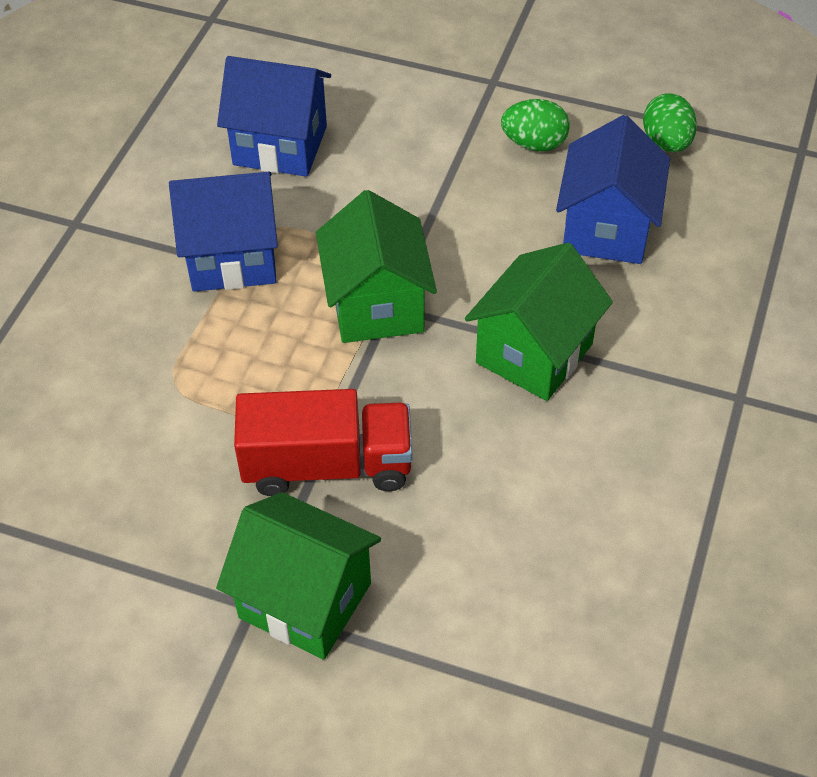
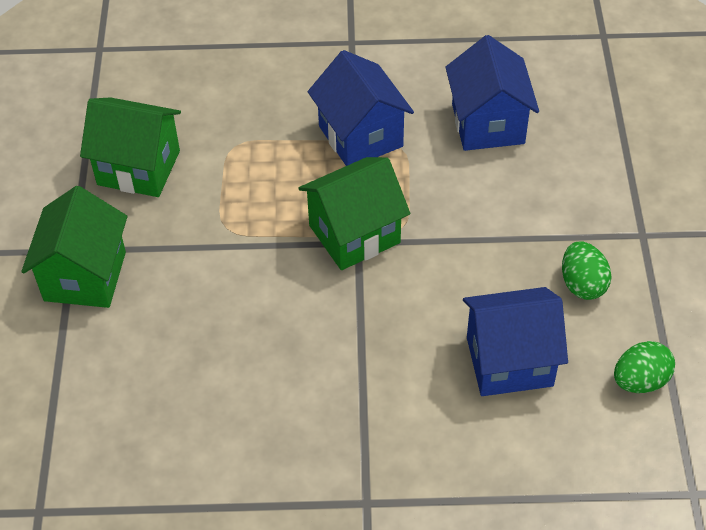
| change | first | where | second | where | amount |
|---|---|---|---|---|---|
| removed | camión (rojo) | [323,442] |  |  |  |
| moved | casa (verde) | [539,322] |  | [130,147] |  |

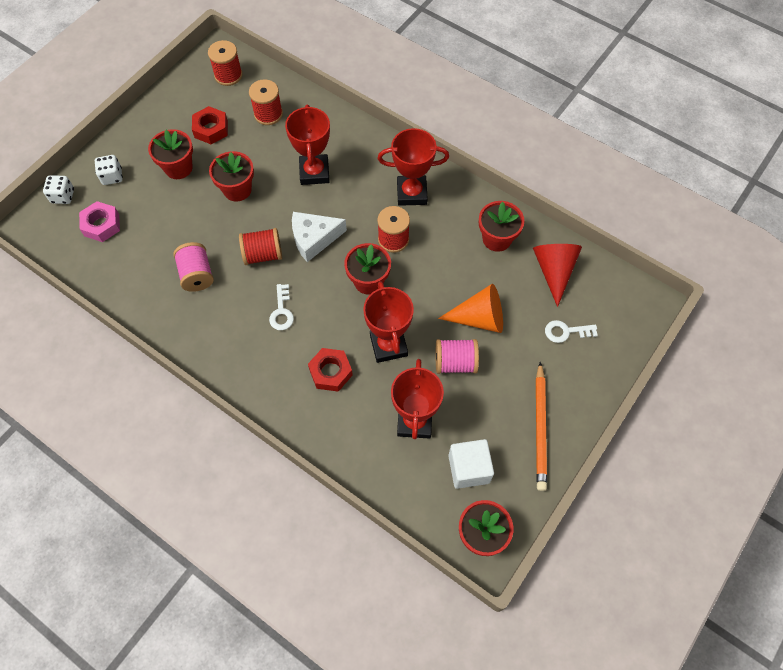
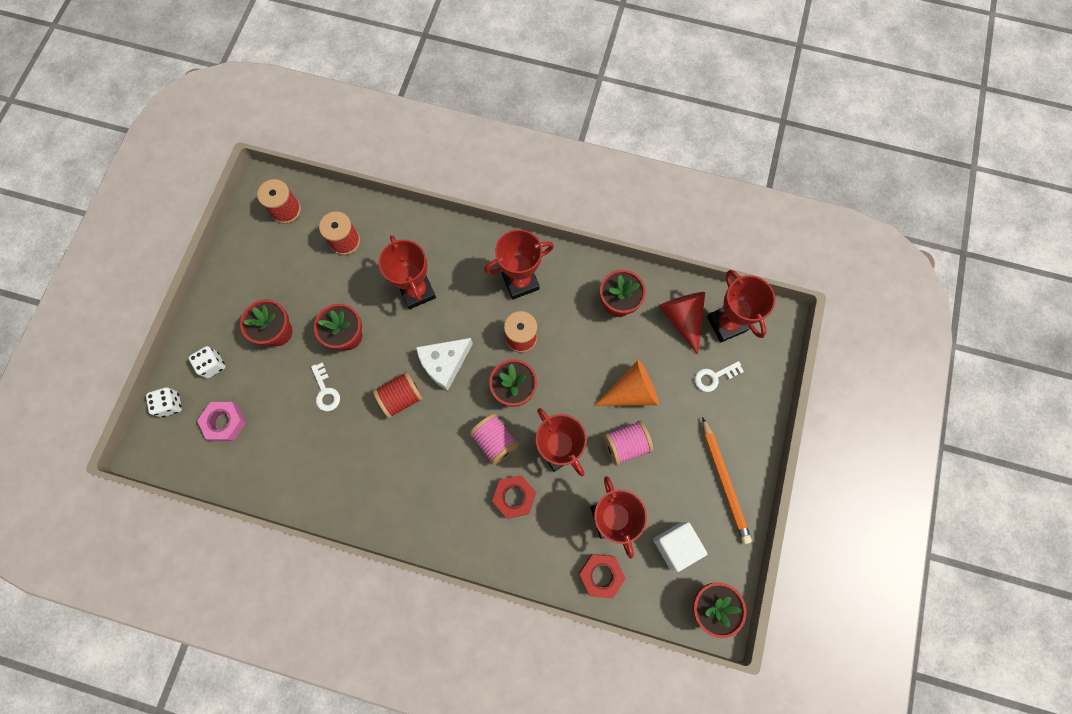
| change | first | where | second | where | amount |
|---|---|---|---|---|---|
| added |  |  | trofeo (rojo) | [741,306] |  |
| moved | carrete (rosa) | [193,267] |  | [494,439] |  |
| moved | tuerca (rojo) | [210,125] |  | [602,576] |  |
| moved | llave (blanco) | [281,307] |  | [325,387] |  |

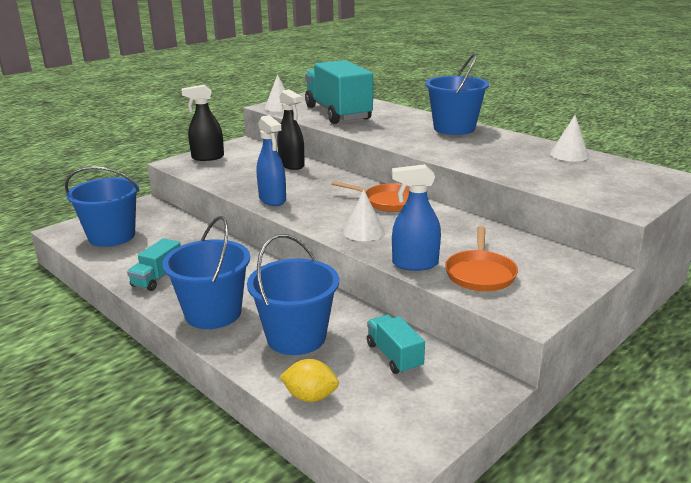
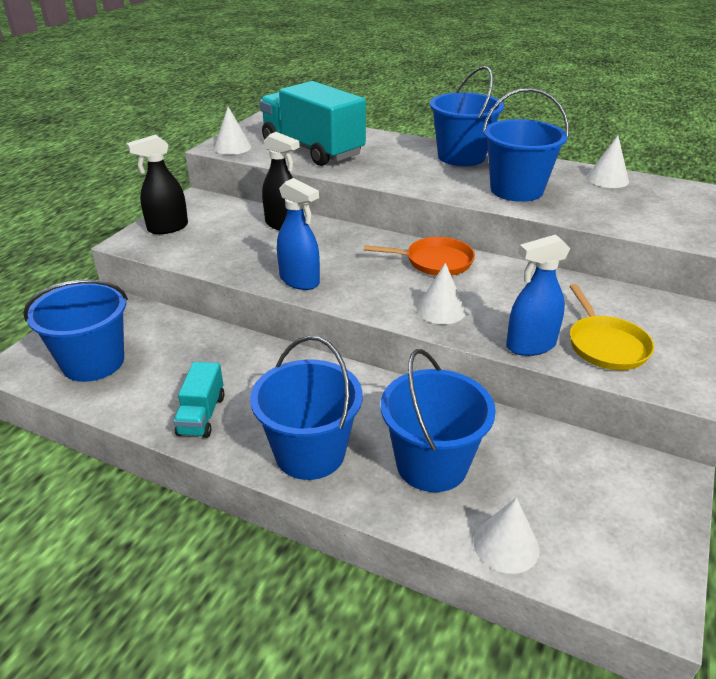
| change | first | where | second | where | amount |
|---|---|---|---|---|---|
| removed | camión (turquesa) | [396,344] |  |  |  |
| added |  |  | balde (azul) | [526,145] |  |
| replaced | limón (amarillo) | [309,380] | cono (blanco) | [506,535] |  |
| recoloured | sartén (naranja) | [481,258] | sartén (amarillo) | [611,327] |  |

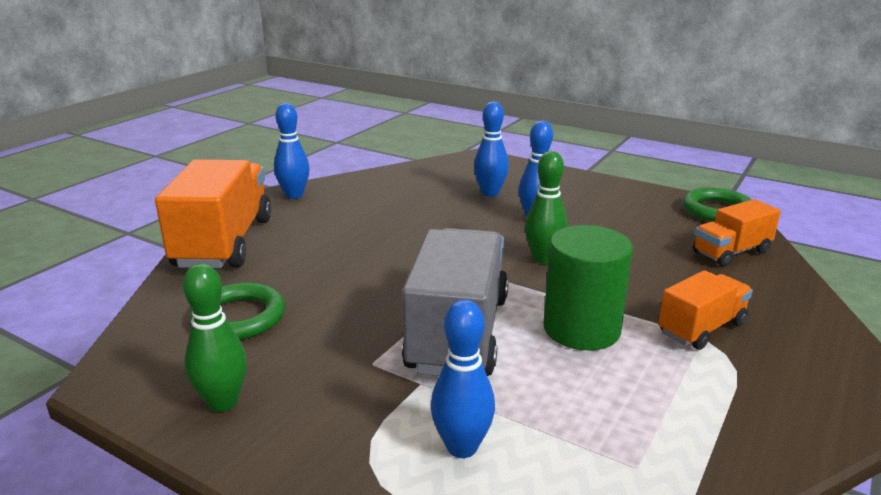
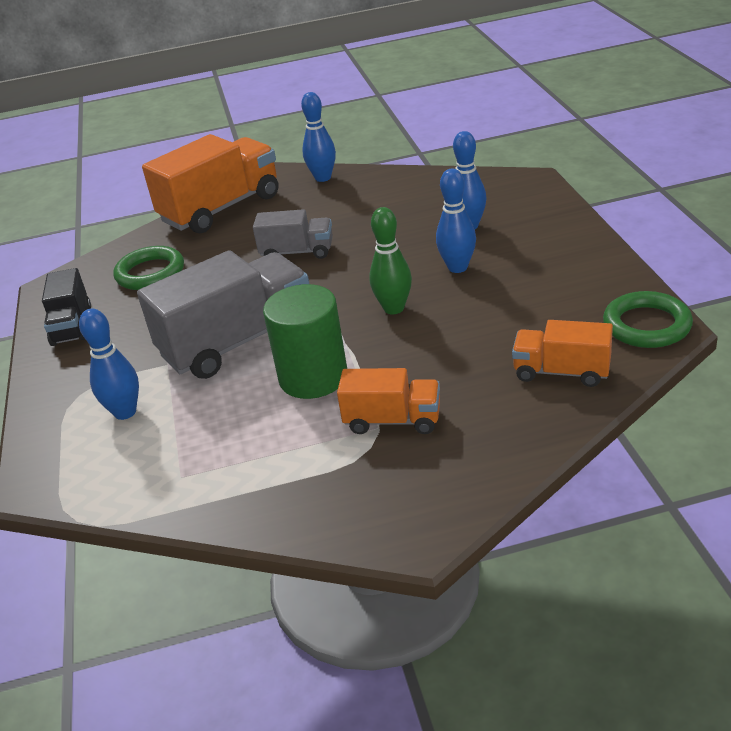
| change | first | where | second | where | amount |
|---|---|---|---|---|---|
| added |  |  | camión (gris) | [293,234] |  |
| replaced | bolo (verde) | [215,337] | camión (negro) | [66,307] |  |

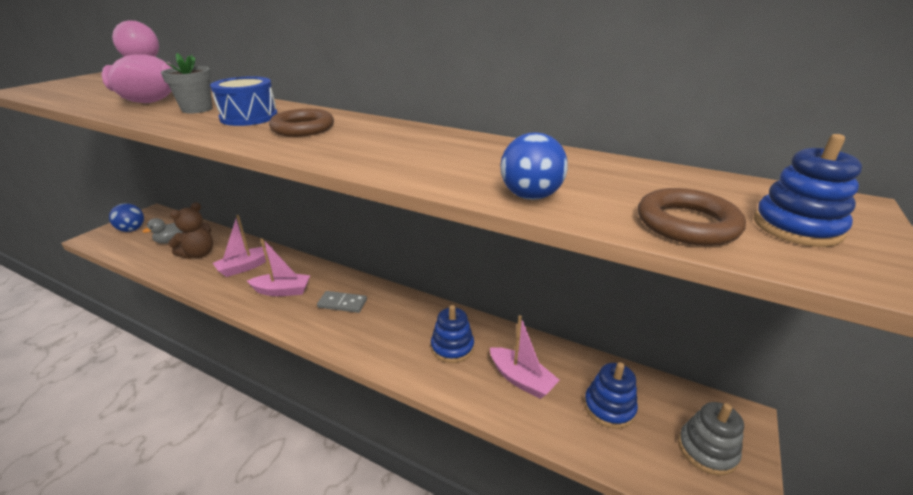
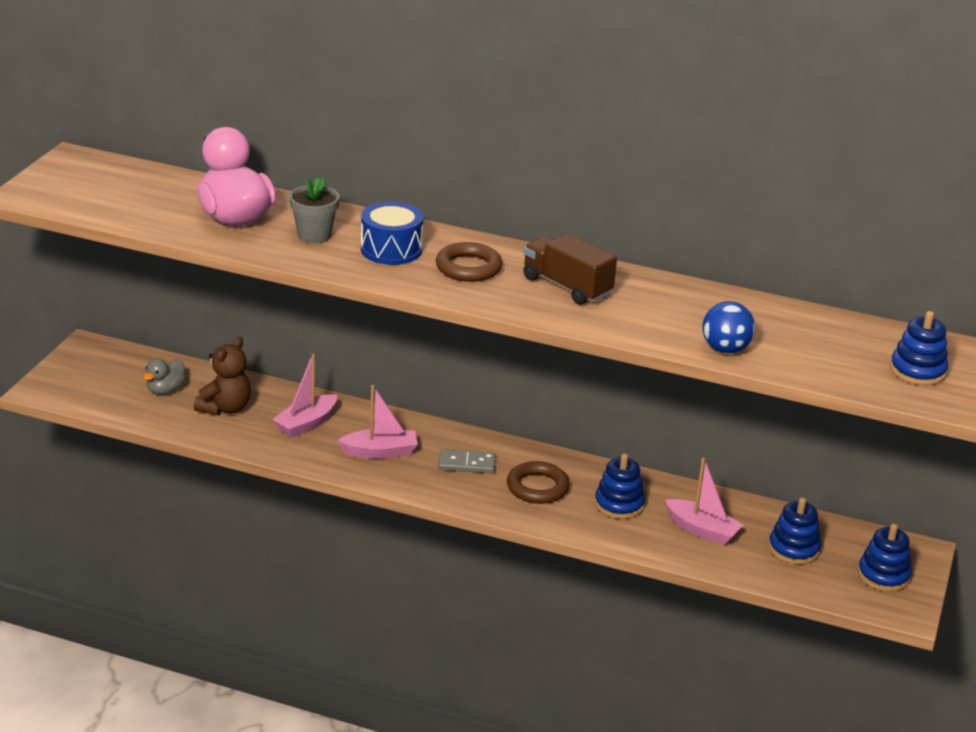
| change | first | where | second | where | amount |
|---|---|---|---|---|---|
| removed | pelota (azul) | [126,217] |  |  |  |
| added |  |  | camión (marrón) | [570,269] |  |
| moved | anillo (marrón) | [692,217] |  | [538,482] |  |
| recoloured | juguete apilable (gris) | [711,439] | juguete apilable (azul) | [885,558] |  |

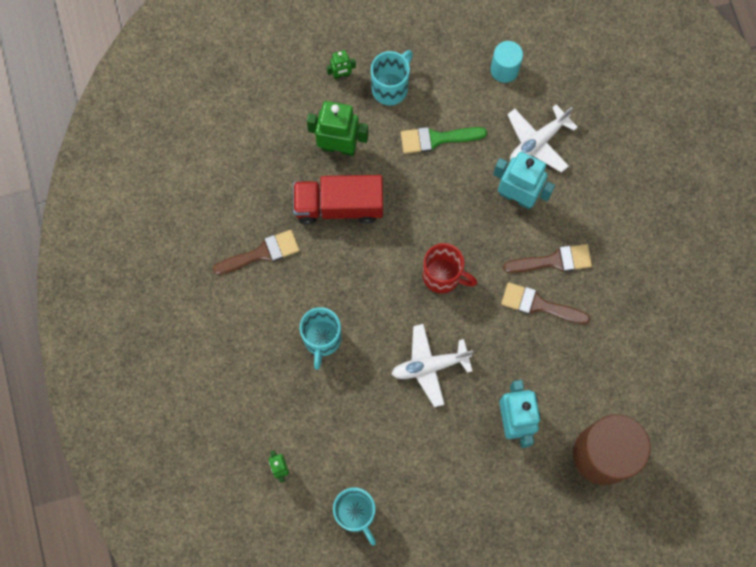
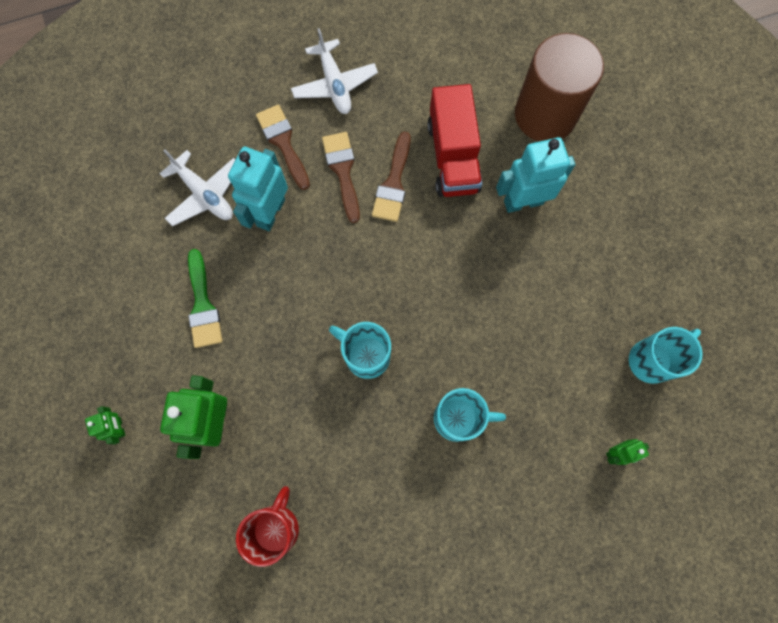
| change | first | where | second | where | amount |
|---|---|---|---|---|---|
| removed | cilindro (turquesa) | [506,62] |  |  |  |
| moved | pincel (marrón) | [256,252] |  | [283,147] |  |
| moved | camión (rojo) | [338,200] |  | [454,140] |  |
| moved | taza (turquesa) | [392,77] |  | [360,350] |  |
| moved | avión (blanco) | [432,365] |  | [334,71] |  |
| moved | taza (rojo) | [450,268] |  | [267,526] |  |

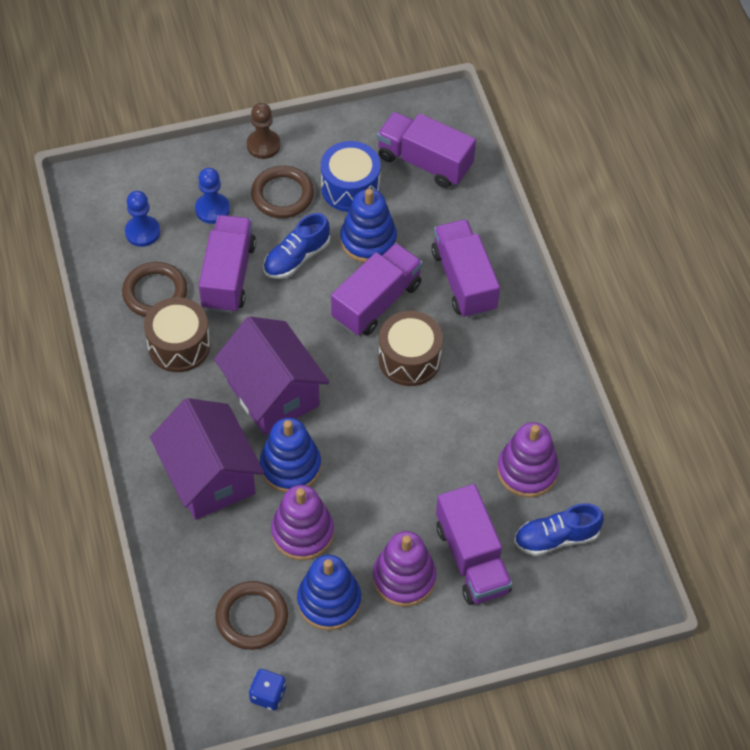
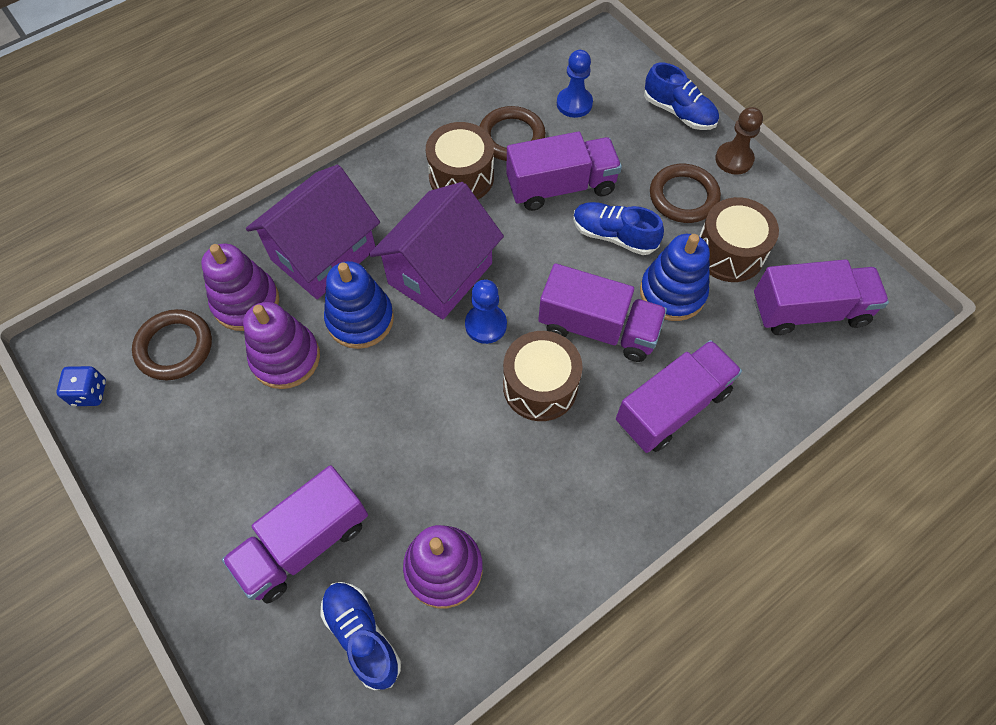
| change | first | where | second | where | amount |
|---|---|---|---|---|---|
| removed | juguete apilable (azul) | [329,592] |  |  |  |
| added |  |  | zapato (azul) | [681,96] |  |
| moved | peón (azul) | [212,196] |  | [486,311] |  |
| moved | juguete apilable (morado) | [404,569] |  | [240,287] |  |
| recoloured | tambor (azul) | [350,176] | tambor (marrón) | [739,239] |  |
| turned | camión (morado) | [426,150] |  | [821,297] | 75 degrees clockwise |

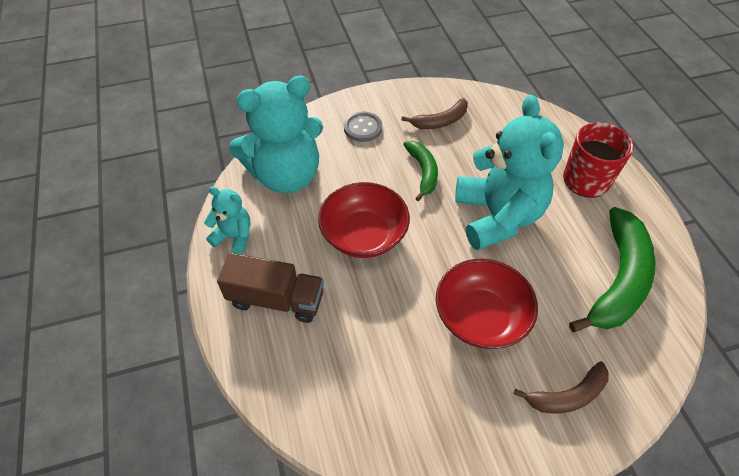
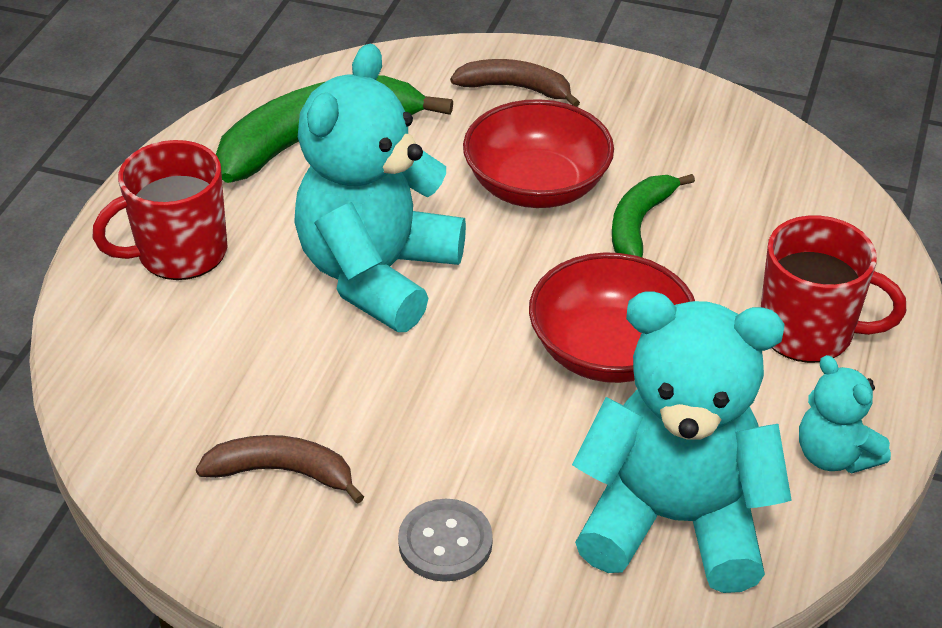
| change | first | where | second | where | amount |
|---|---|---|---|---|---|
| moved | plátano (verde) | [420,171] |  | [653,215] |  |
| replaced | camión (marrón) | [270,288] | taza (rojo) | [833,289] |  |

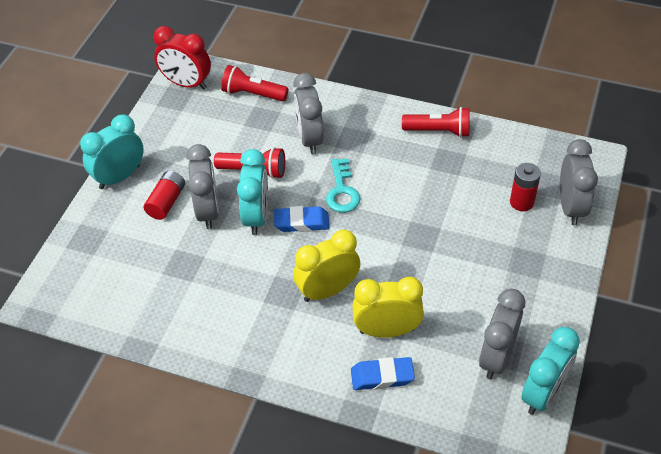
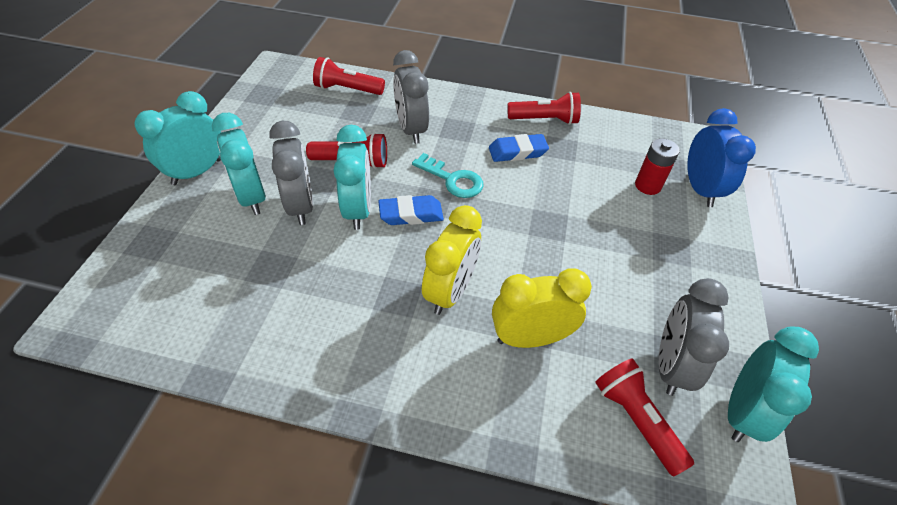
| change | first | where | second | where | amount |
|---|---|---|---|---|---|
| removed | despertador (rojo) | [182,58] |  |  |  |
| added |  |  | lámpara de mano (rojo) | [644,417] |  |
| moved | goma de borrar (azul) | [383,373] |  | [519,148] |  |
| replaced | pila (rojo) | [164,195] | despertador (turquesa) | [239,164] |  |
| recoloured | despertador (gris) | [579,182] | despertador (azul) | [721,157] |  |
| turned | despertador (amarillo) | [326,265] |  | [452,260] | 150 degrees clockwise |
| turned | llave (turquesa) | [343,185] |  | [448,175] | 45 degrees counterclockwise |

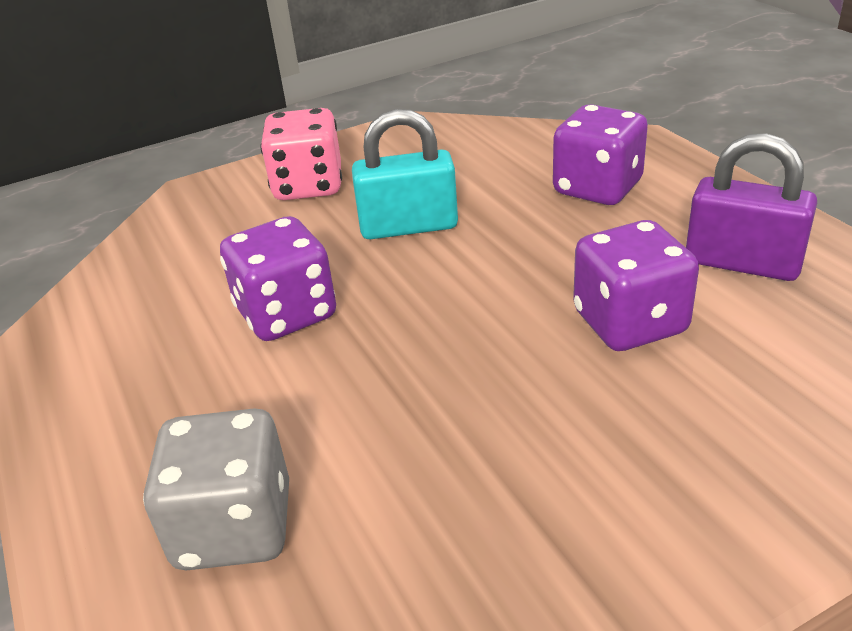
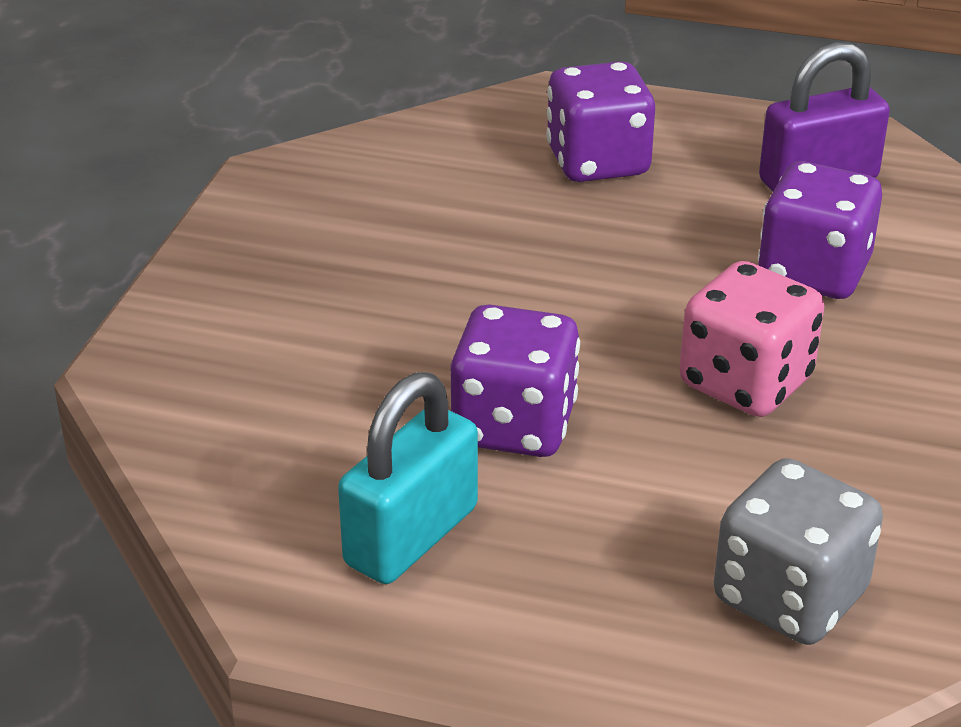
| change | first | where | second | where | amount |
|---|---|---|---|---|---|
| moved | dado (rosa) | [301,154] |  | [751,339] |  |
| moved | candado (turquesa) | [405,174] |  | [408,478] |  |

